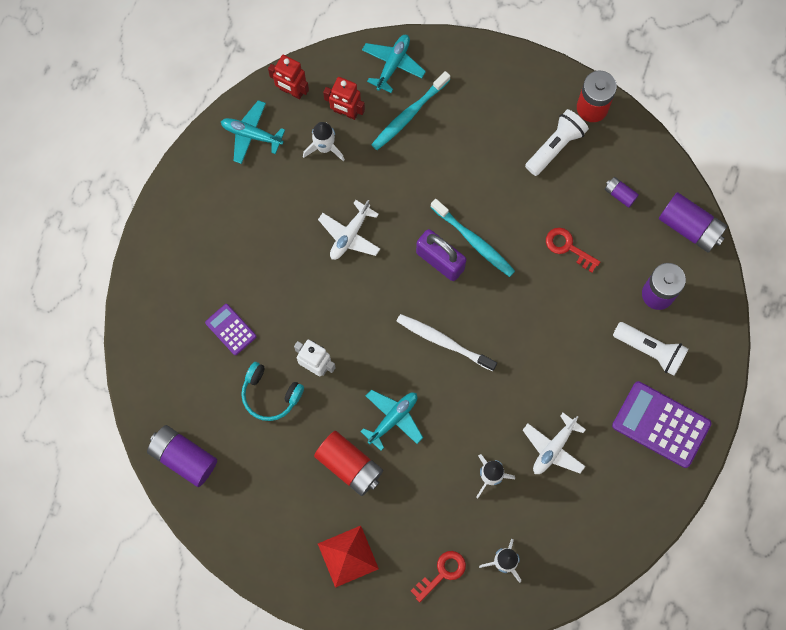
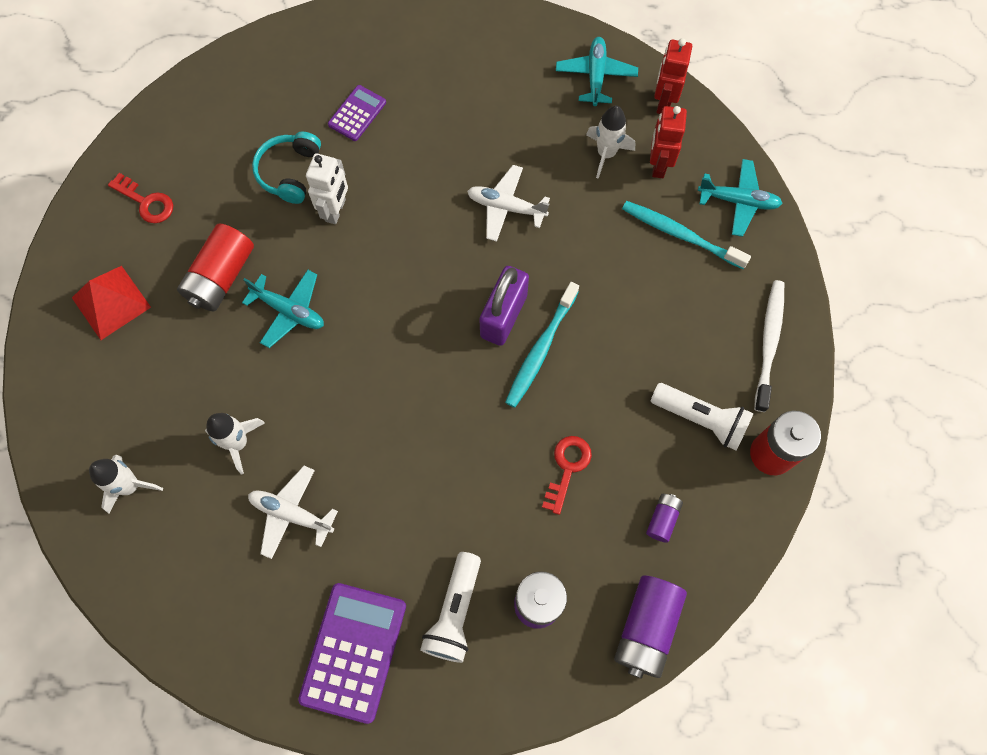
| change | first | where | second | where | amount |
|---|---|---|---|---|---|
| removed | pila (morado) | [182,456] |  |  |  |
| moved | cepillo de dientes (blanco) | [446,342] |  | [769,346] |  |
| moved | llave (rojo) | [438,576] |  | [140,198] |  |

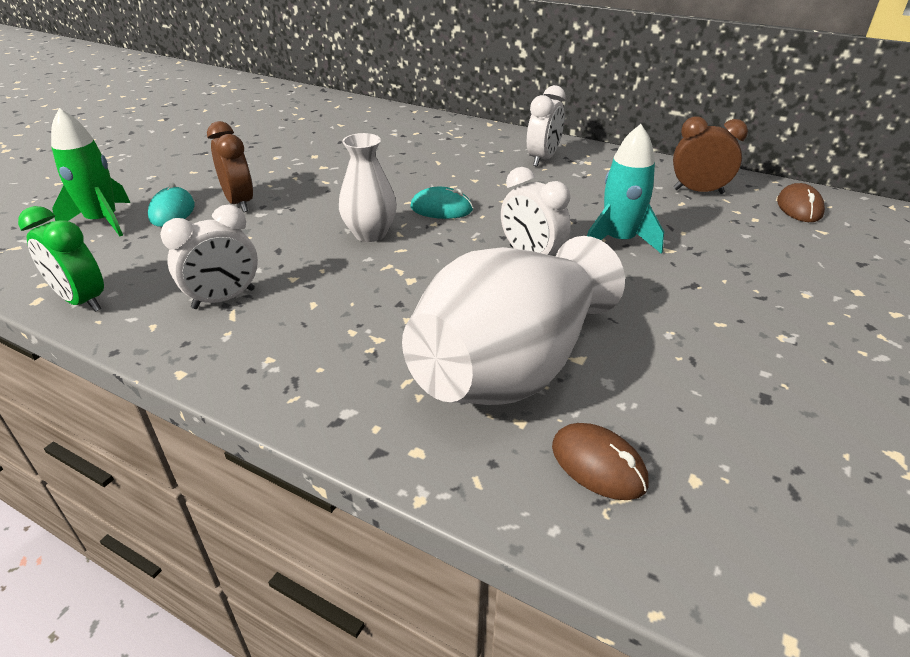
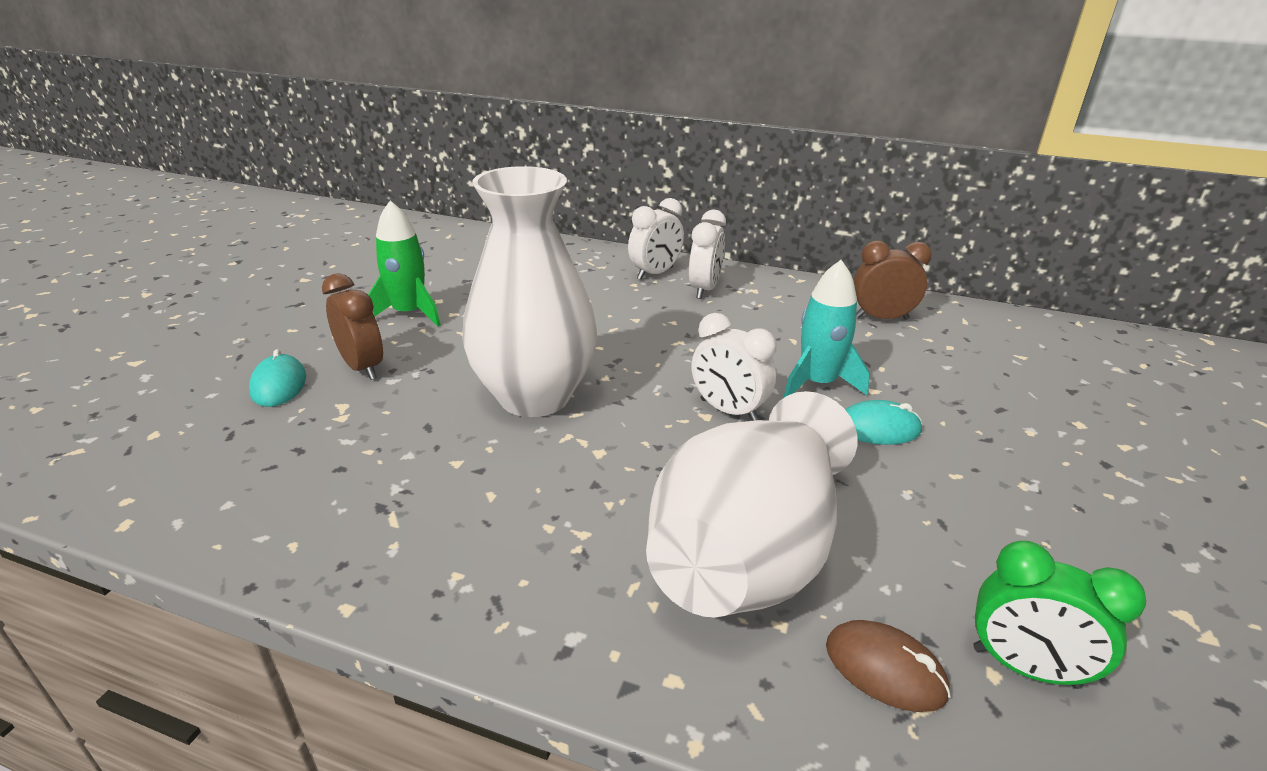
| change | first | where | second | where | amount |
|---|---|---|---|---|---|
| removed | ratón (marrón) | [801,202] |  |  |  |
| moved | despertador (verde) | [61,259] |  | [1059,615] |  |
| moved | cohete (verde) | [90,172] |  | [404,263] |  |
| moved | despertador (blanco) | [209,257] |  | [656,239] |  |
| moved | ratón (turquesa) | [442,203] |  | [883,422] |  |
| resized | florero (blanco) | [368,187] |  | [529,291] | x1.90 |

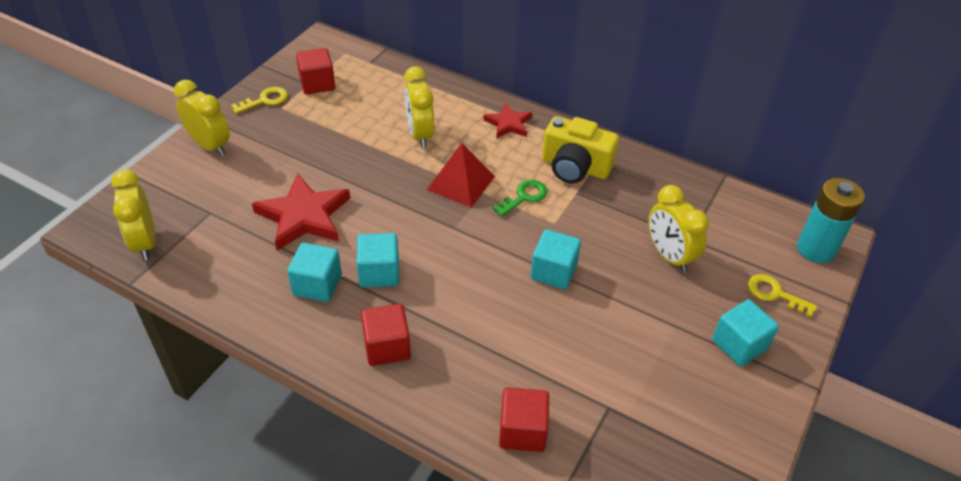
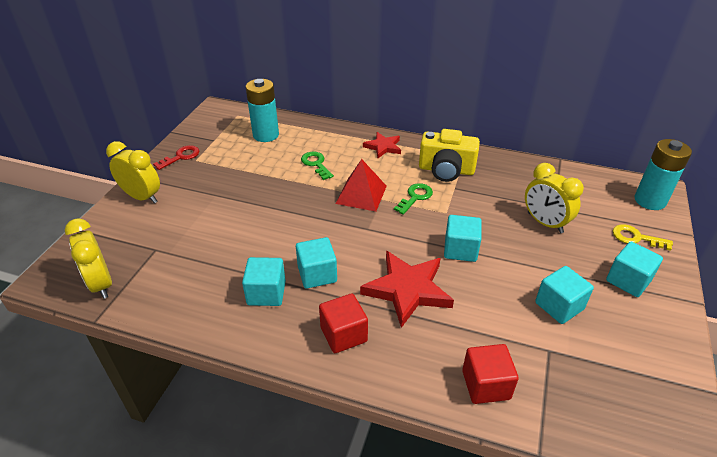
| change | first | where | second | where | amount |
|---|---|---|---|---|---|
| removed | cubo (rojo) | [315,71] |  |  |  |
| added |  |  | pila (turquesa) | [262,110] |  |
| added |  |  | cubo (turquesa) | [564,295] |  |
| moved | estrella (rojo) | [301,212] |  | [407,289] |  |
| replaced | despertador (amarillo) | [419,107] | llave (verde) | [317,165] |  |
| recoloured | llave (amarillo) | [259,100] | llave (rojo) | [176,157] |  |

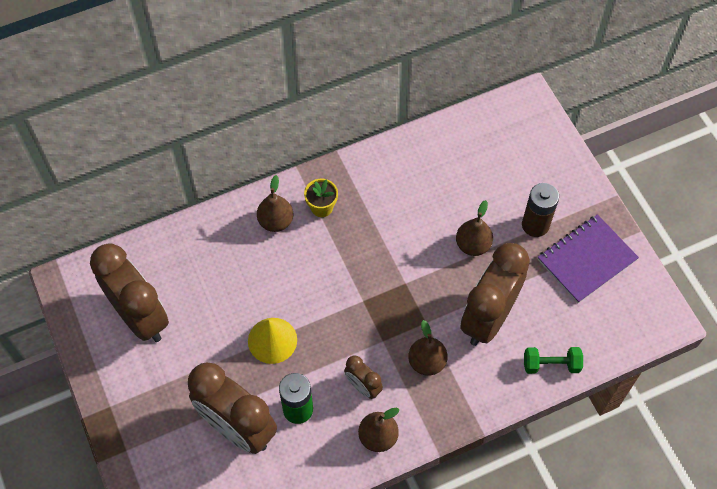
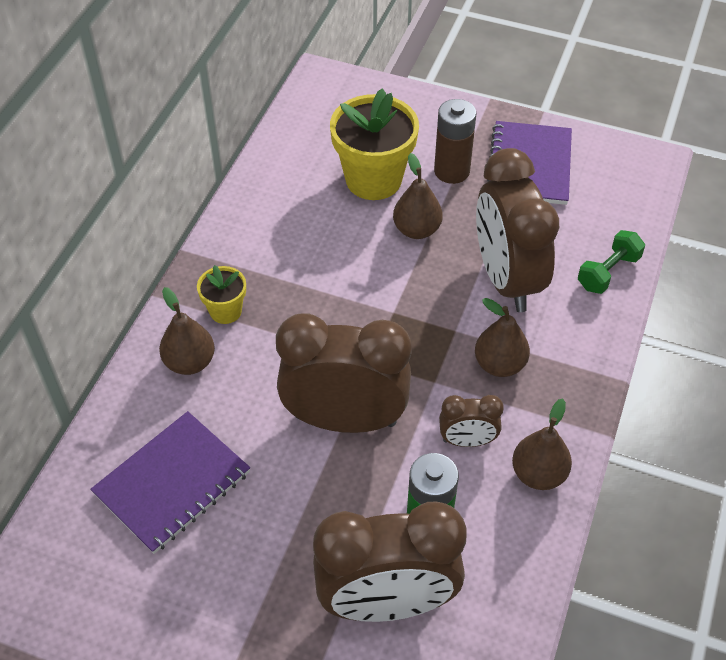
| change | first | where | second | where | amount |
|---|---|---|---|---|---|
| removed | cono (amarillo) | [272,341] |  |  |  |
| added |  |  | cuaderno (morado) | [170,482] |  |
| added |  |  | maceta (amarillo) | [374,144] |  |
| moved | despertador (marrón) | [129,293] |  | [343,373] |  |

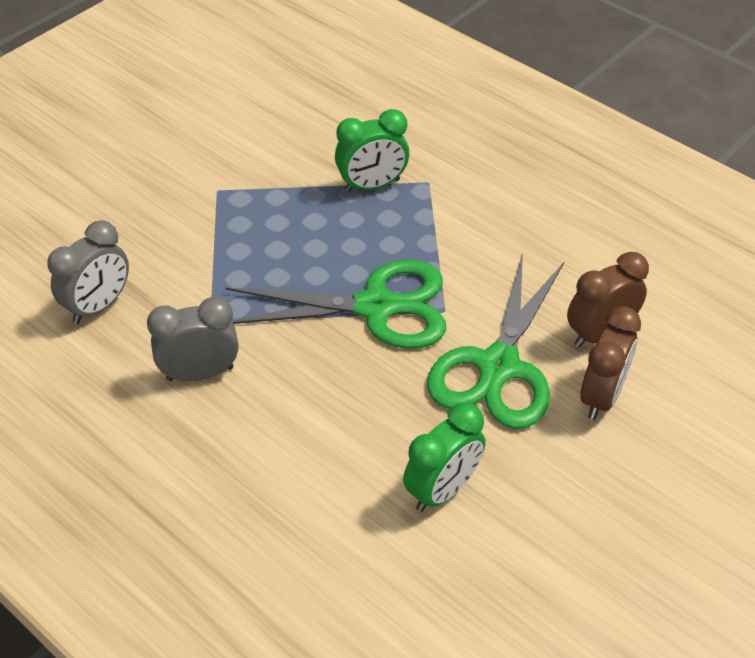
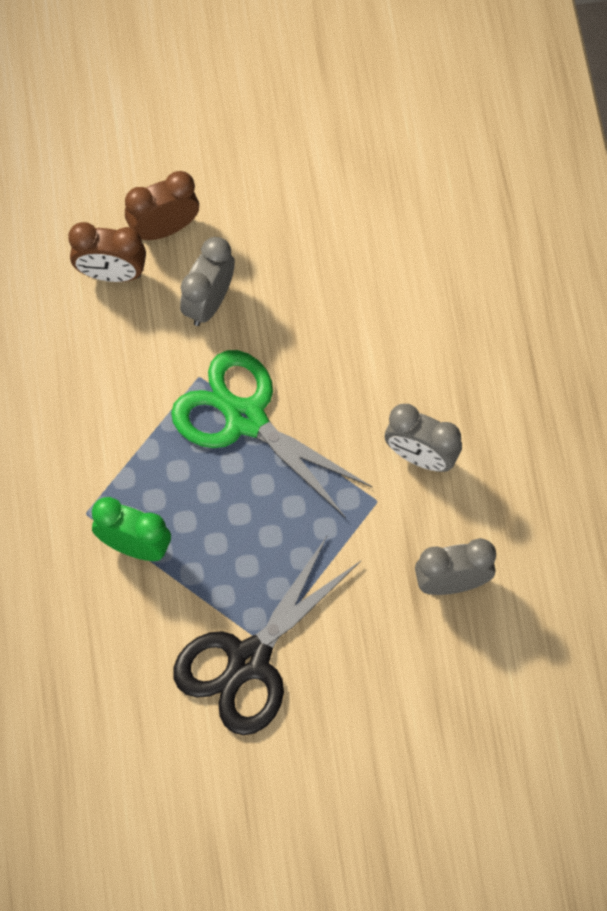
| change | first | where | second | where | amount |
|---|---|---|---|---|---|
| removed | despertador (verde) | [444,457] |  |  |  |
| added |  |  | tijeras (negro) | [267,635] |  |
| replaced | tijeras (verde) | [496,341] | despertador (gris) | [207,281] |  |

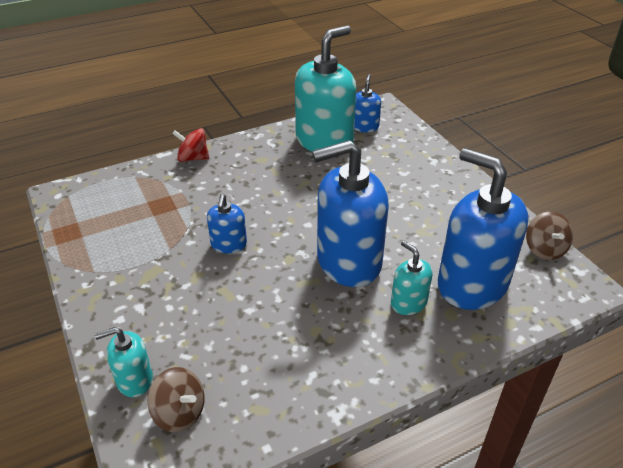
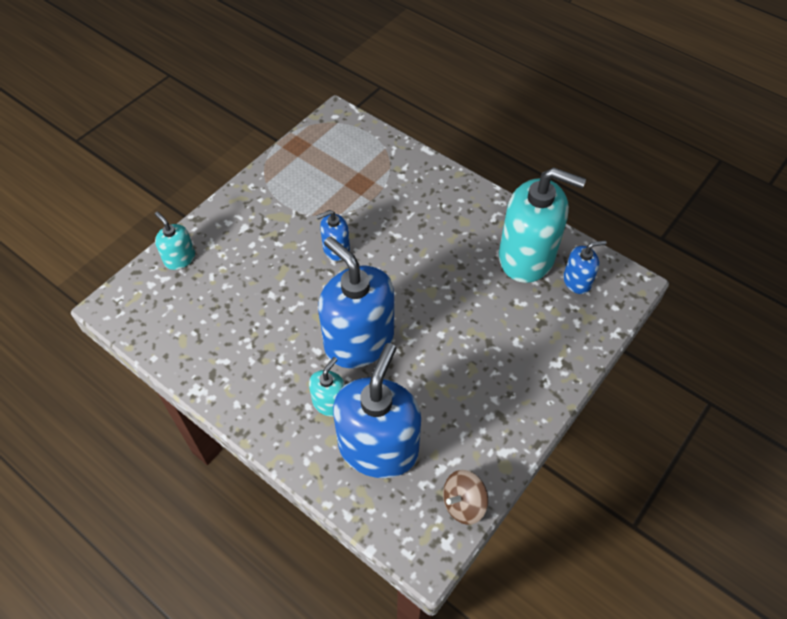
| change | first | where | second | where | amount |
|---|---|---|---|---|---|
| removed | peonza (marrón) | [176,399] |  |  |  |
| removed | peonza (rojo) | [190,145] |  |  |  |

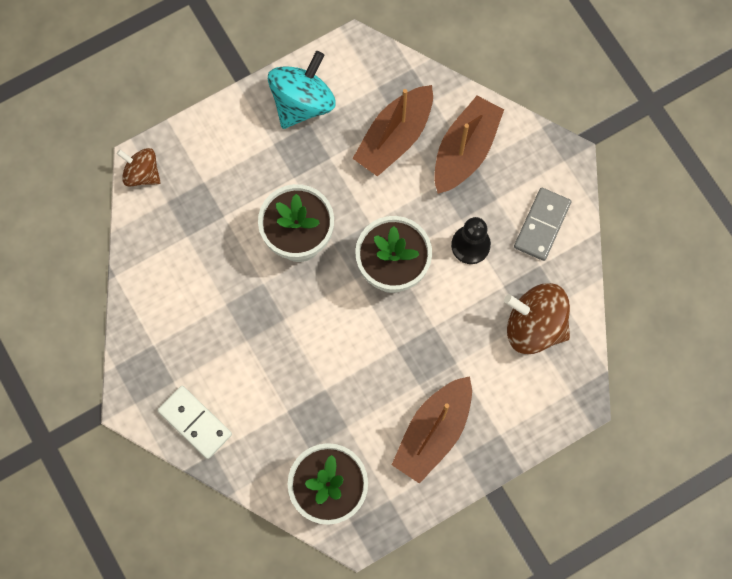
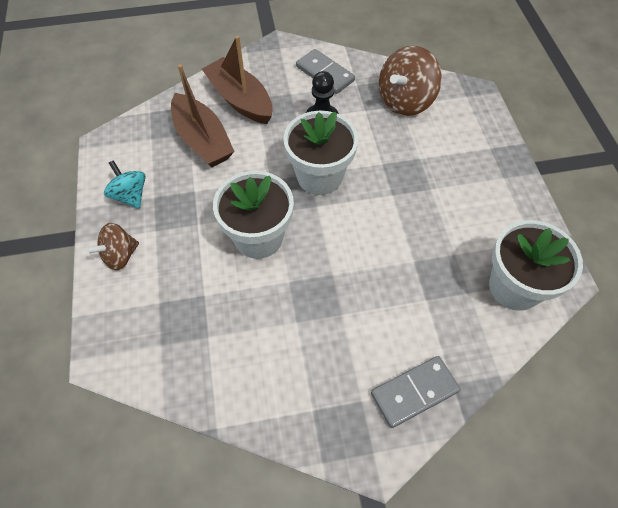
| change | first | where | second | where | amount |
|---|---|---|---|---|---|
| removed | barco (marrón) | [432,430] |  |  |  |
| moved | peonza (marrón) | [138,167] |  | [112,246] |  |
| recoloured | ficha de dominó (blanco) | [195,422] | ficha de dominó (gris) | [415,392] |  |
| resized | peonza (turquesa) | [302,90] |  | [125,184] | x0.61 |

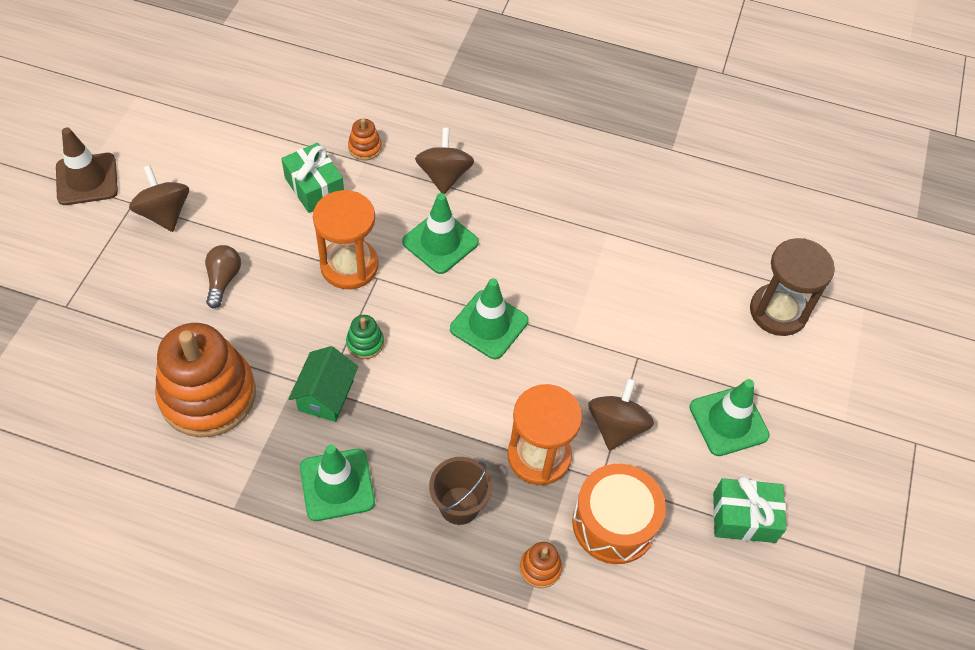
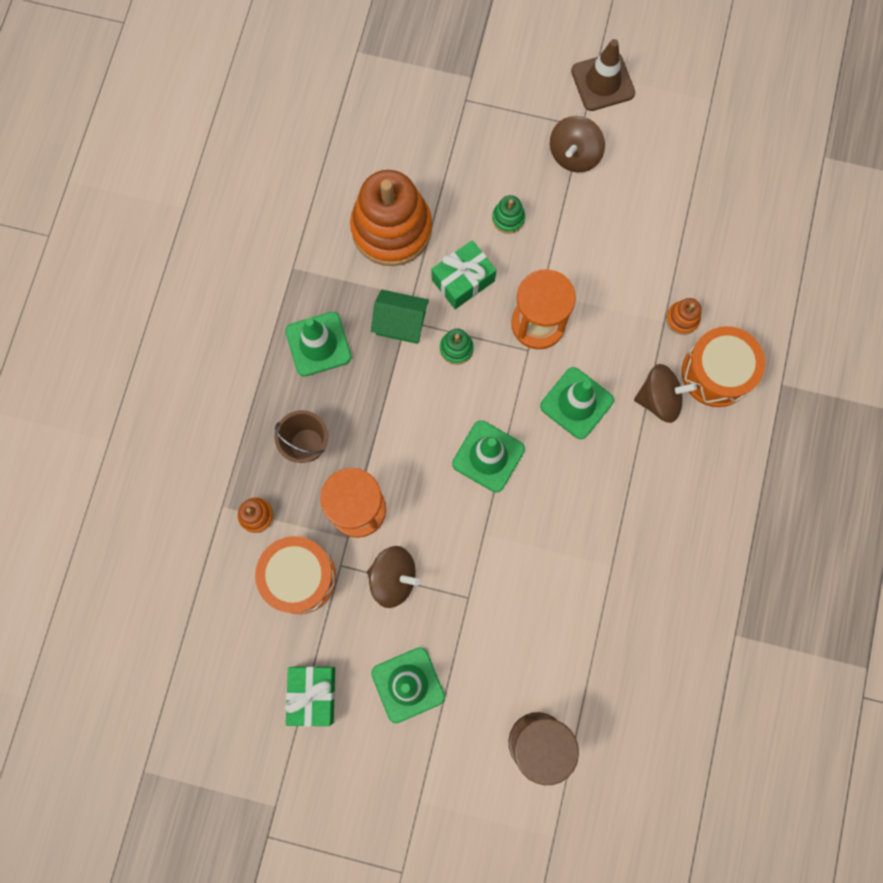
| change | first | where | second | where | amount |
|---|---|---|---|---|---|
| added |  |  | tambor (naranja) | [723,366] |  |
| moved | regalo (verde) | [312,178] |  | [463,274] |  |
| replaced | bombilla (marrón) | [223,276] | juguete apilable (verde) | [508,214] |  |
| turned | peonza (marrón) | [159,198] |  | [577,144] | 150 degrees clockwise |

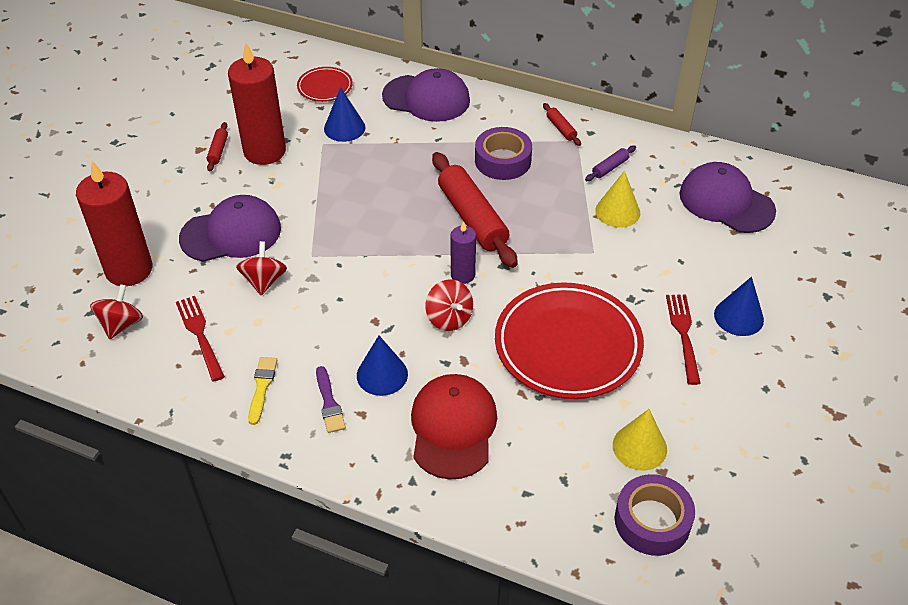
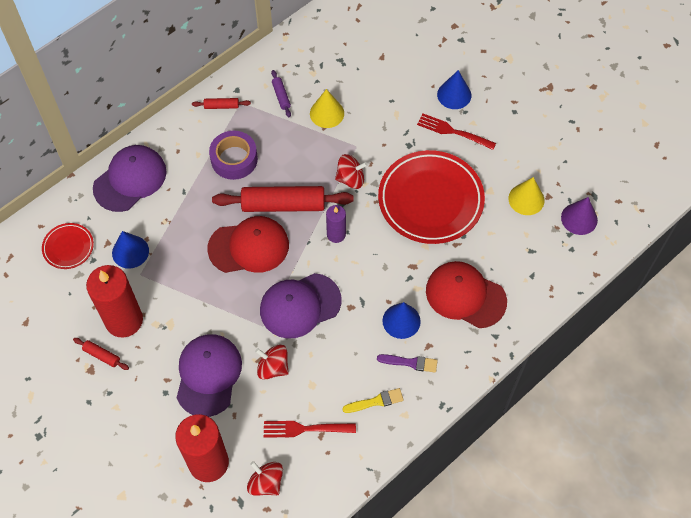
| change | first | where | second | where | amount |
|---|---|---|---|---|---|
| added |  |  | gorra (rojo) | [248,244] |  |
| moved | peonza (rojo) | [449,305] |  | [351,171] |  |
| moved | gorra (morado) | [727,197] |  | [301,306] |  |
| replaced | cinta adhesiva (morado) | [655,515] | cono (morado) | [579,216] |  |
| turned | pincel (amarillo) | [262,391] |  | [373,400] | 135 degrees clockwise |

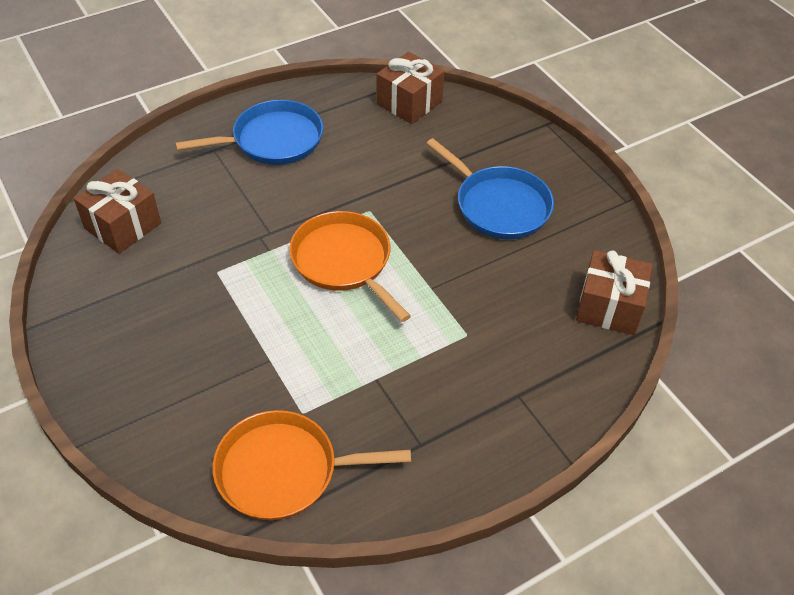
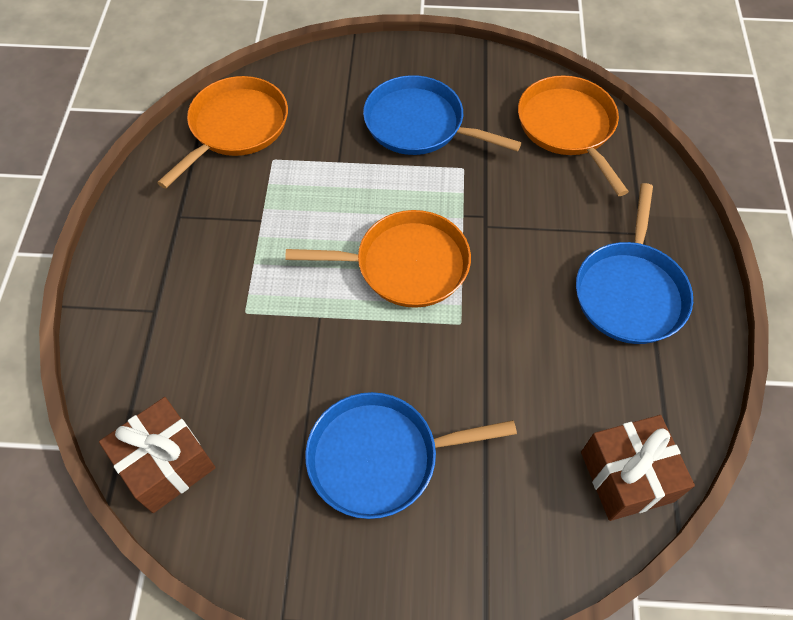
| change | first | where | second | where | amount |
|---|---|---|---|---|---|
| added |  |  | sartén (azul) | [442,115] |  |
| replaced | regalo (marrón) | [117,211] | sartén (naranja) | [573,136] |  |

